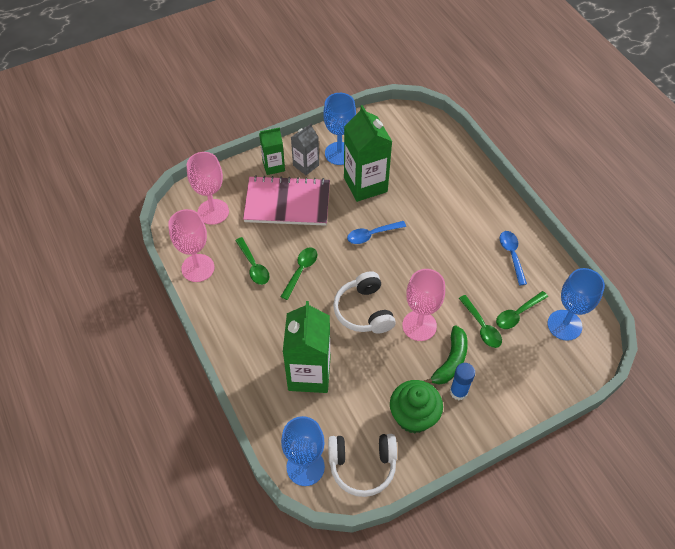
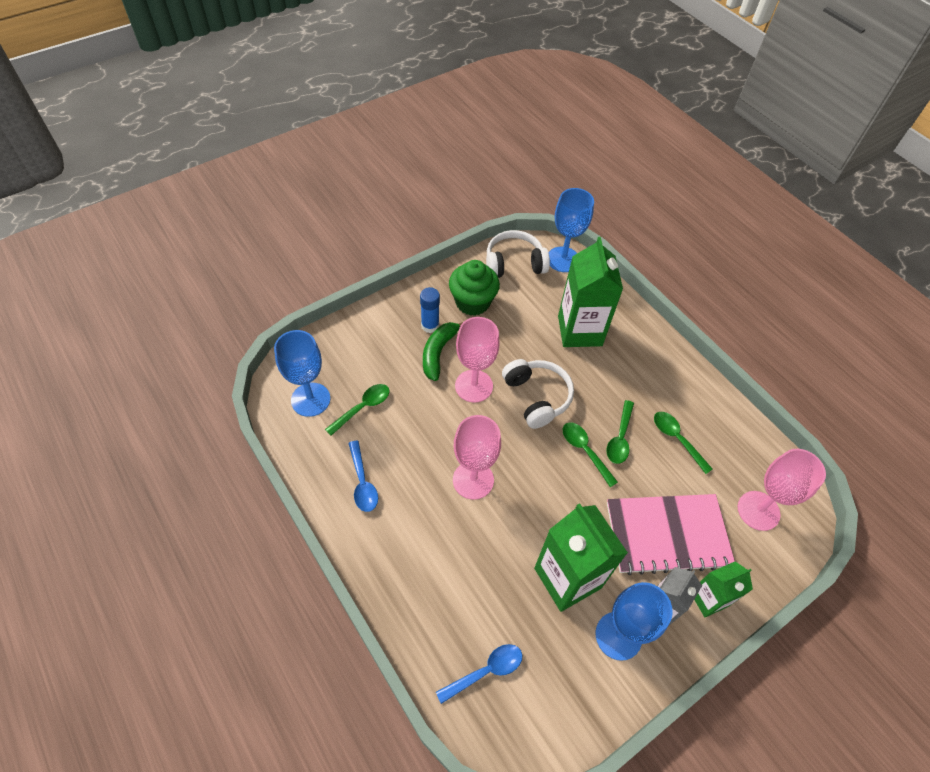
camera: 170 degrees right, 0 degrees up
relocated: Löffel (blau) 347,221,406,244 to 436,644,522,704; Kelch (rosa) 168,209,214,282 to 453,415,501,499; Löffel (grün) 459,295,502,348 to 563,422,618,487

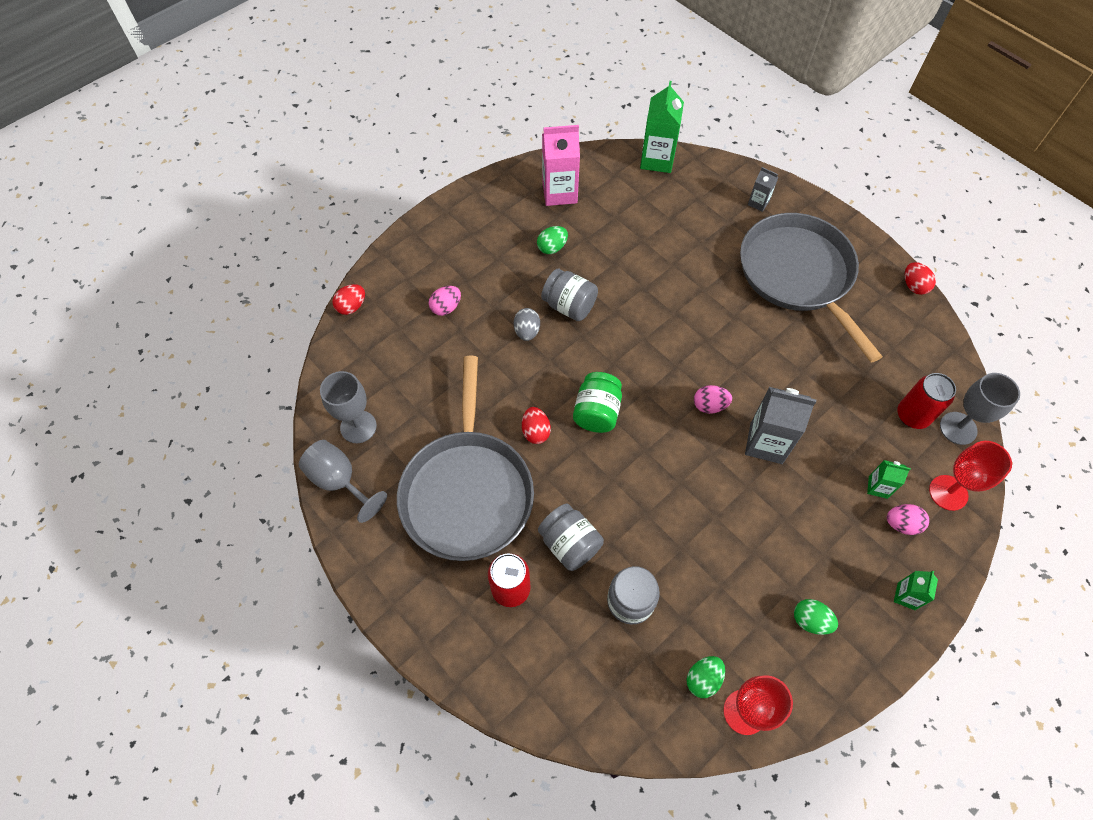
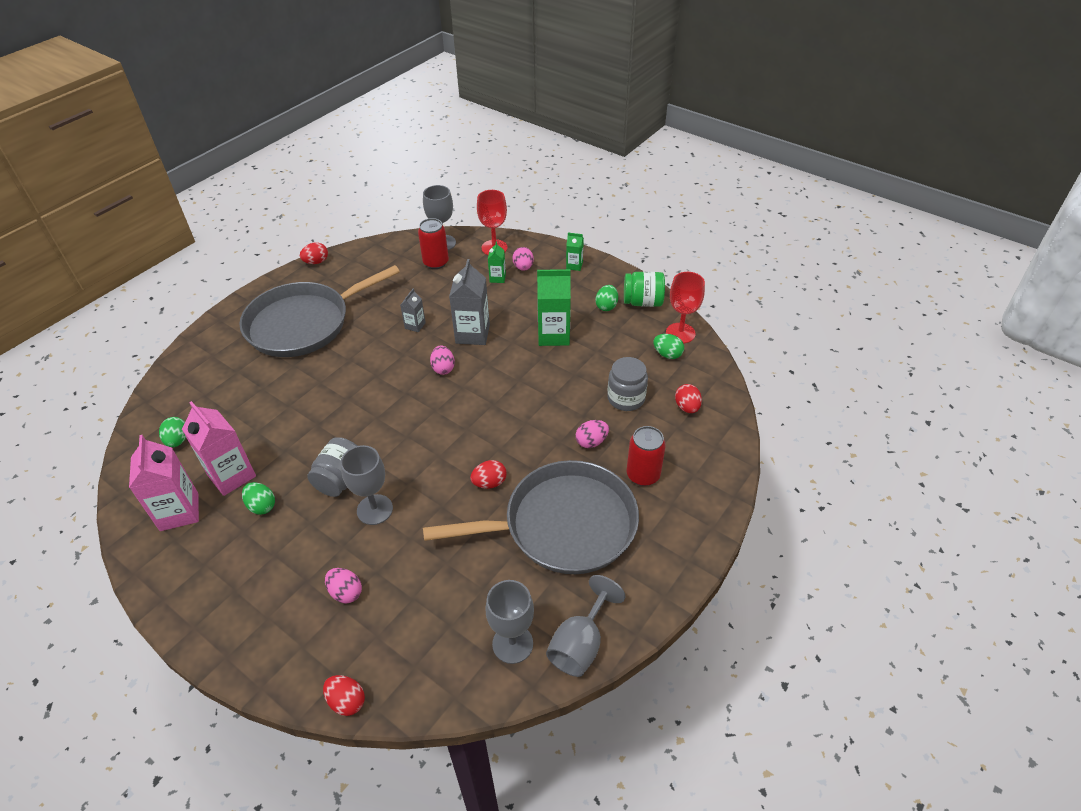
camera: 100 degrees left, 15 degrees down
appeared: Ei (grün) 159,417,186,447; Getränkekarton (rosa) 182,401,256,496; Ei (rot) 675,384,702,413
relocated: Getränkekarton (grau) 748,167,778,212 to 400,289,426,332; Getränkekarton (grün) 640,81,684,173 to 537,269,571,346; Einmachglas (grün) 573,372,622,433 to 624,272,665,307
exchanged: Ei (grau) 514,308,540,341 to Kelch (grau) 340,445,393,525; Einmachglas (grau) 538,503,604,571 to Ei (rosa) 576,420,609,448

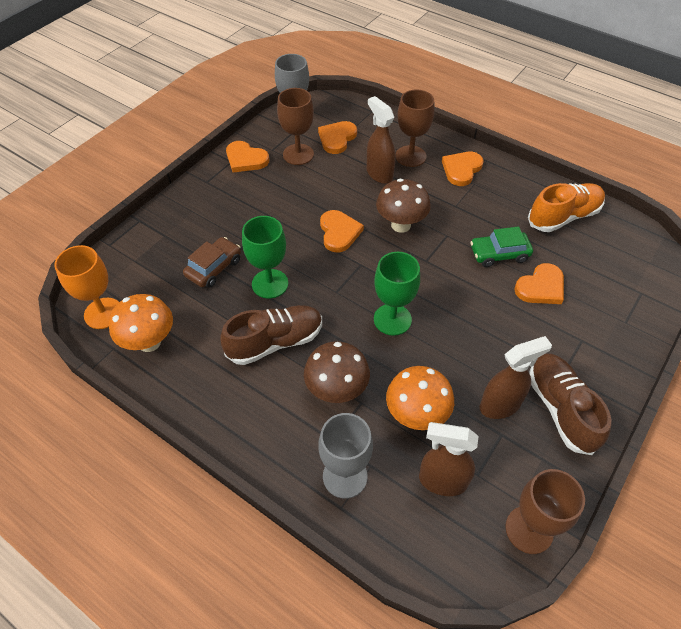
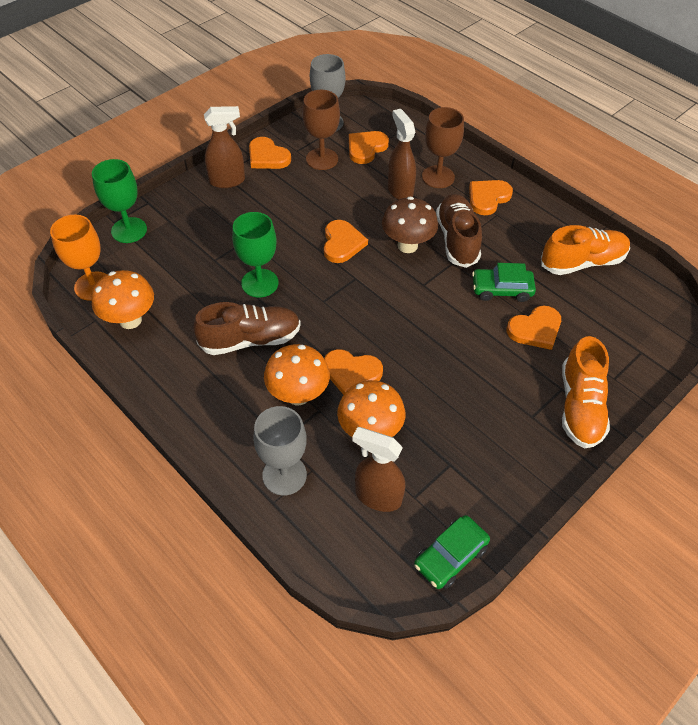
camera: 10 degrees right, 0 degrees up
missing: Auto (braun) 183,237,241,288
appeared: Herz (orange) 324,349,383,395; Schuh (orange) 562,336,610,448
relocated: Kelch (grün) 374,252,420,336 to 92,159,147,243; Sprühflasche (braun) 480,336,552,419 to 204,106,245,188; Schuh (braun) 529,353,612,455 to 436,194,482,268
exchanged: Kelch (braun) 505,469,585,554 to Auto (grün) 414,515,490,589
colour: Pilz (braun) 304,341,370,403 to Pilz (orange) 264,344,330,405

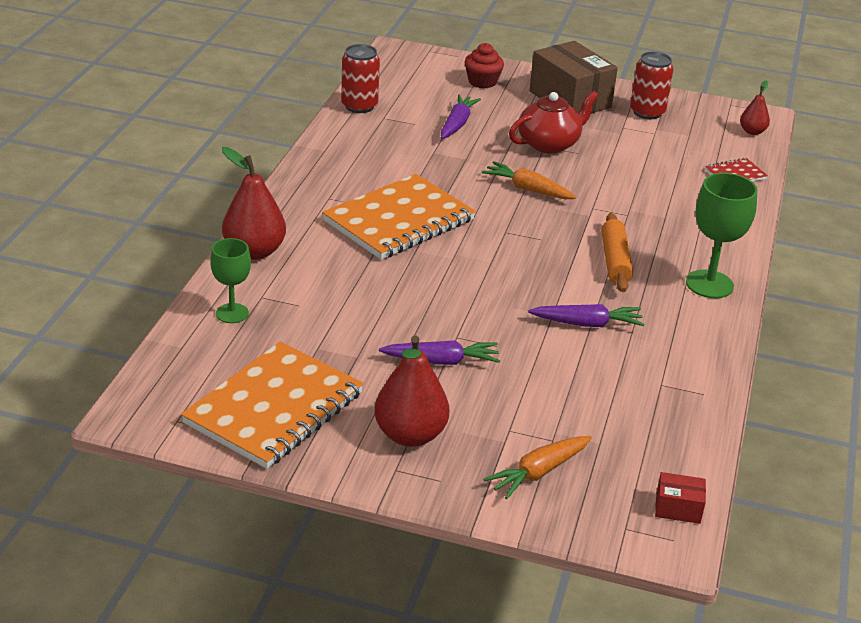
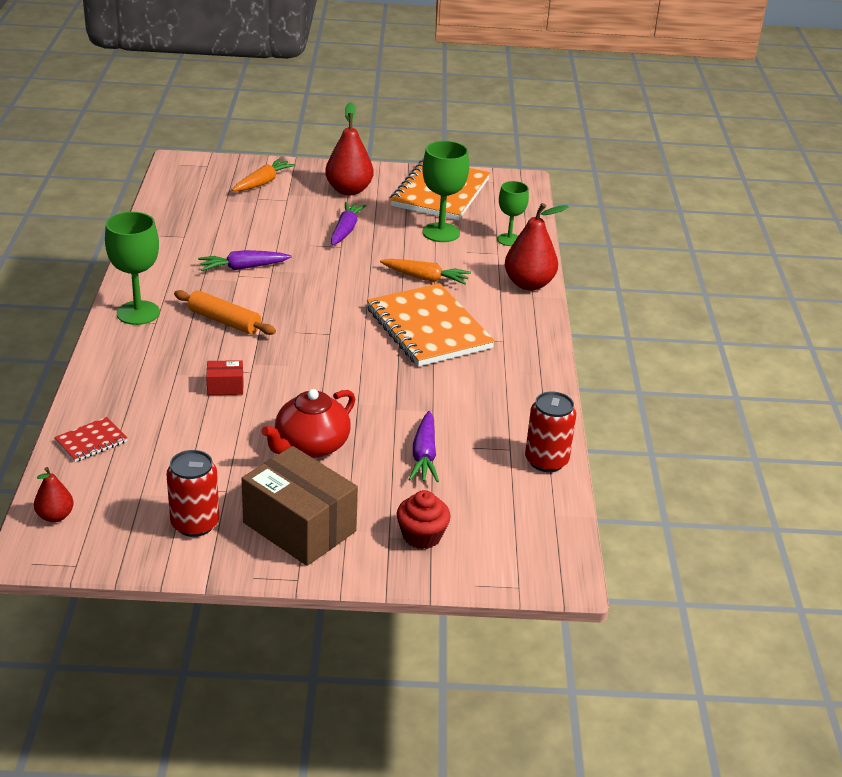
camera: 165 degrees right, 0 degrees up
appeared: Kelch (grün) 422,141,469,242
relocated: Schachtel (rot) 655,472,706,524 to 206,360,243,395; Karotte (orange) 482,161,576,199 to 380,259,471,284
spun: Nudelholz (orange) 601,213,633,292 = 174,290,276,335 45 degrees counterclockwise; Karotte (lila) 379,340,500,365 = 331,202,366,245 120 degrees clockwise; Notizbuch (orange) 322,174,476,260 = 367,283,495,367 60 degrees counterclockwise

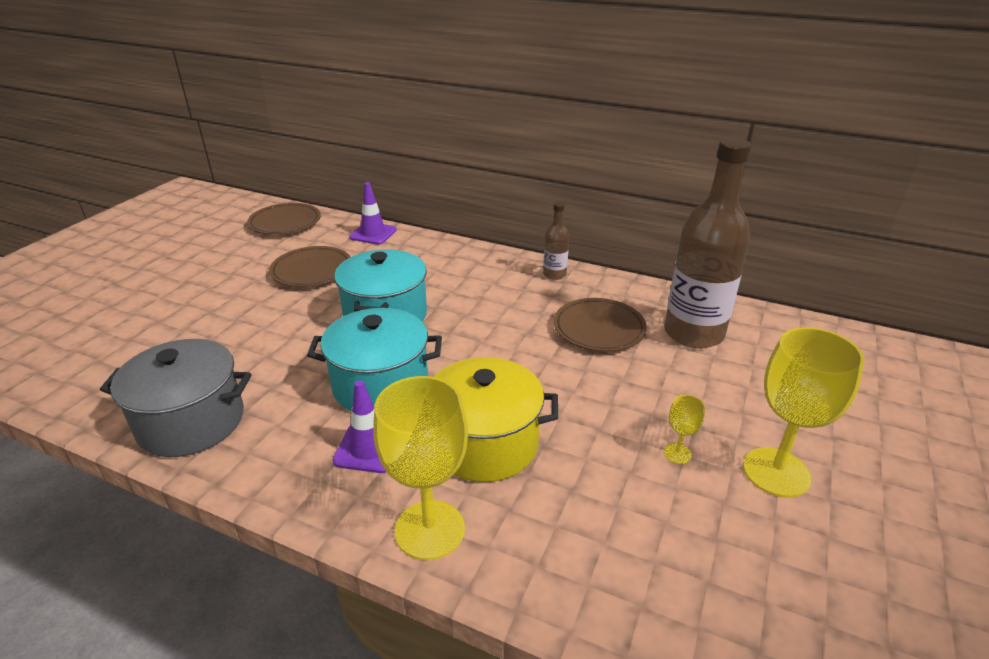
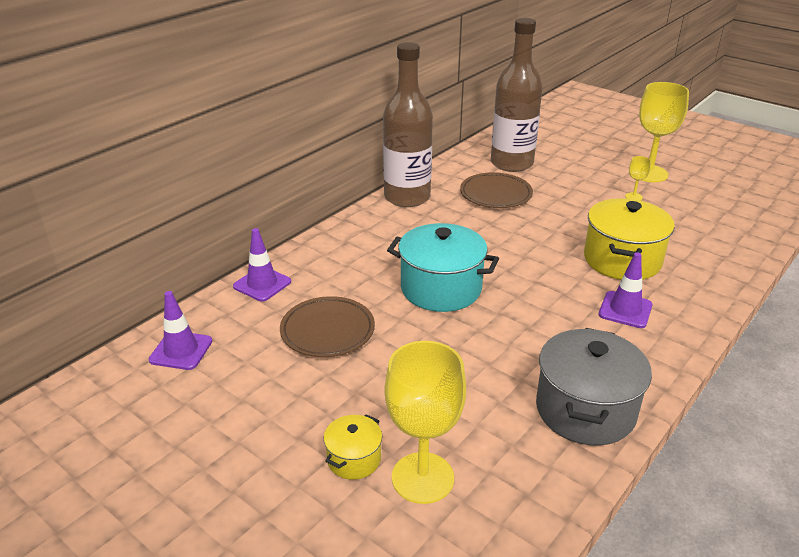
camera: 75 degrees left, 0 degrees up
missing: Kochtopf (türkis) 307,308,442,411
appeared: Kochtopf (gelb) 324,414,382,480
relocated: Kelch (gelb) 373,376,468,560 to 385,341,466,504
exchanged: Teller (braun) 247,203,321,235 to Leitkegel (lila) 149,291,212,370
size: Flasche (braun) 543,202,569,280 = 383,42,433,207 x2.23

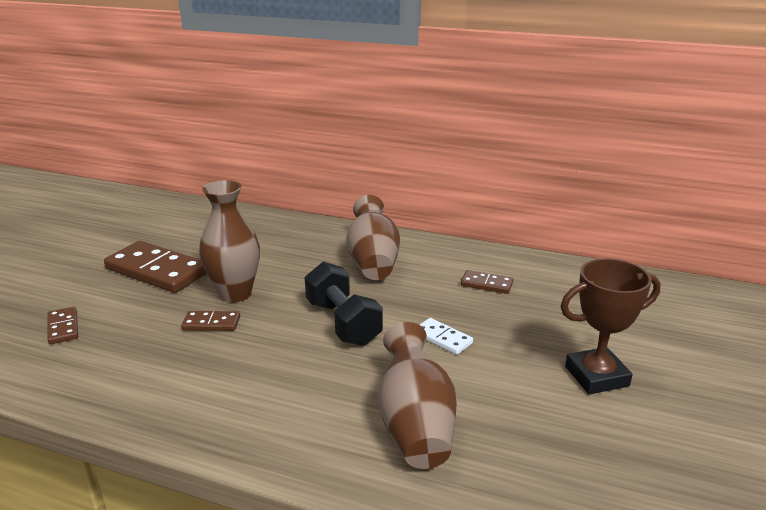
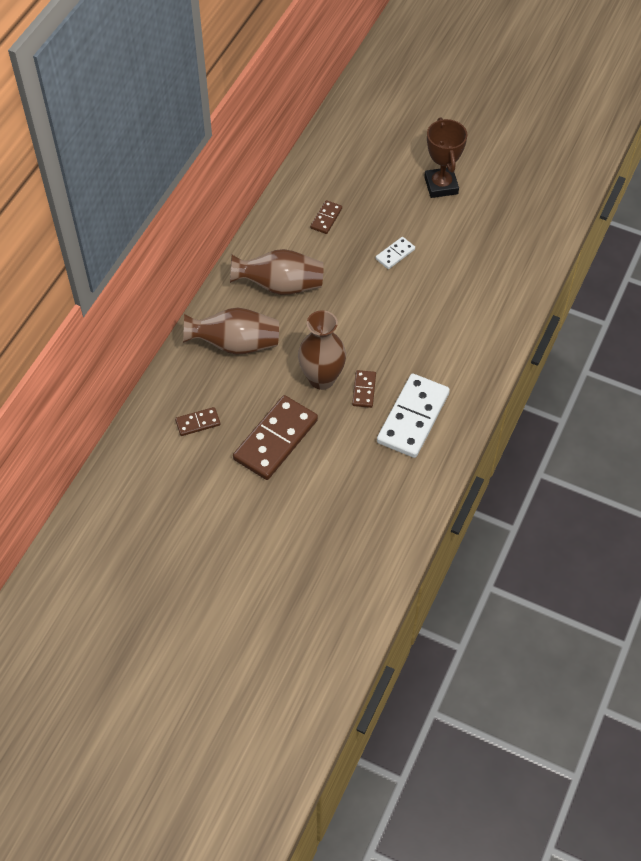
camera: 85 degrees left, 30 degrees up
missing: Hantel (schwarz) 305,262,383,346
appeared: Dominostein (weiß) 377,374,450,458
relocated: Dominostein (braun) 48,307,78,344 to 175,407,220,436; Vase (braun) 378,322,457,469 to 183,308,279,355

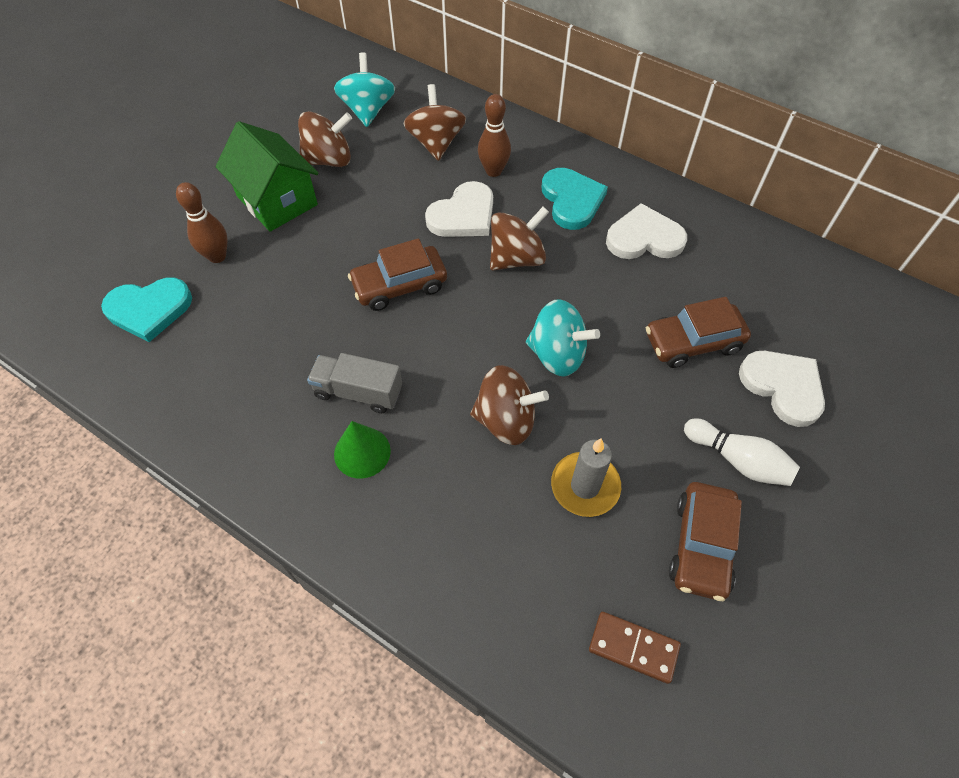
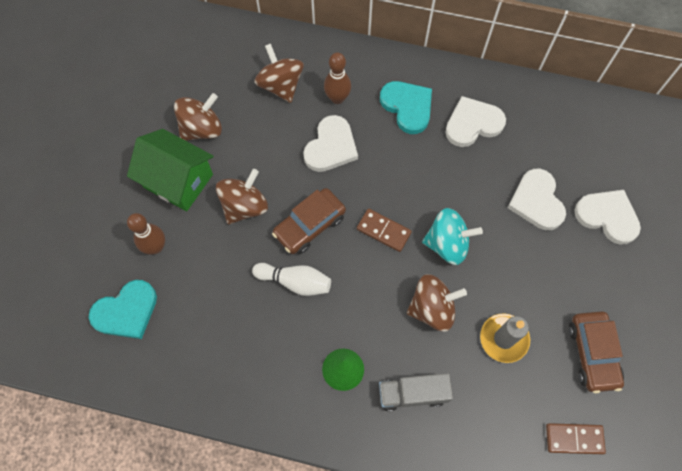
camera: 20 degrees left, 10 degrees up
missing: Kreisel (türkis) 334,52,395,127
appeared: Dominostein (braun) 357,209,412,252
relocated: Kreisel (braun) 490,206,549,270 to 216,169,268,224; Bowlingkegel (weiß) 684,418,800,486 to 252,263,331,296; Lastwagen (grau) 307,353,402,413 to 379,373,453,412
exchanged: Auto (braun) 646,297,751,368 to Herz (weiß) 508,169,566,230

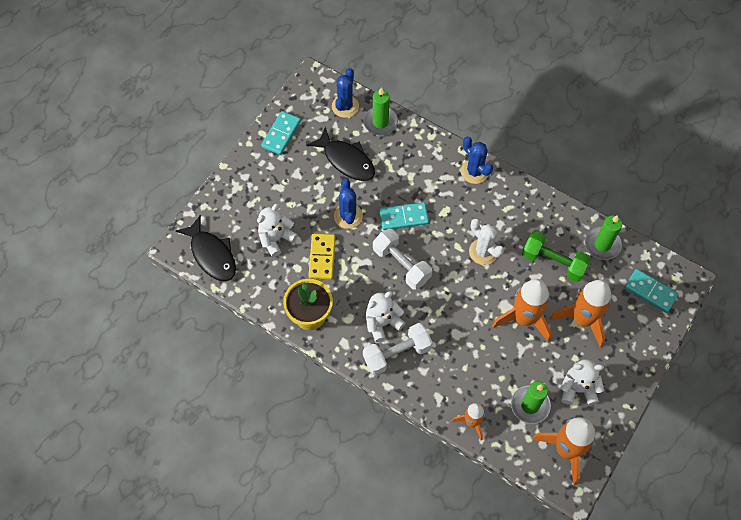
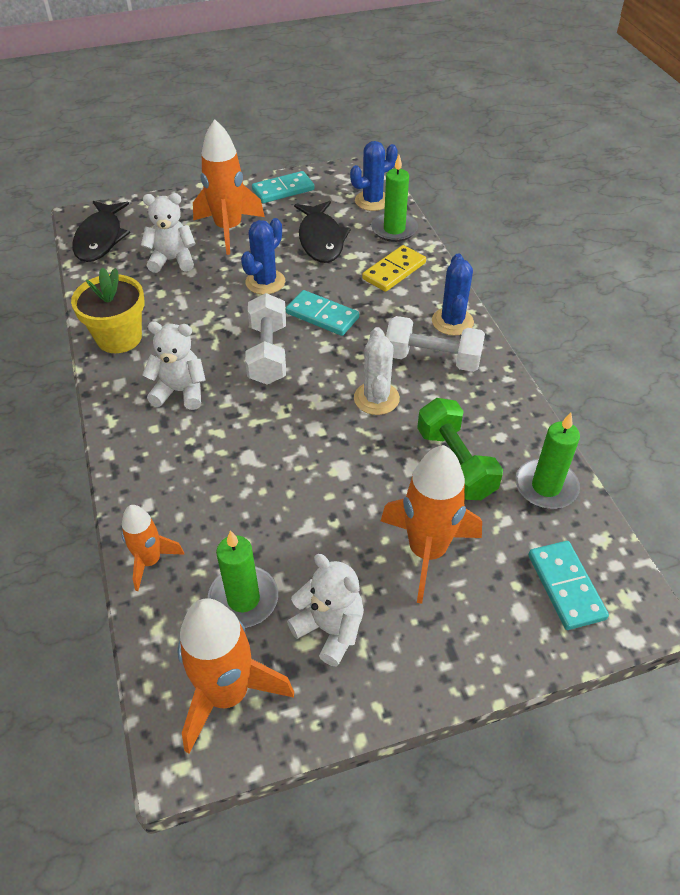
camera: 40 degrees right, 15 degrees down
relocated: Rakete (orange) 492,279,551,342 to 193,119,265,255; Dominostein (gelb) 308,234,336,279 to 362,245,426,292; Hantel (weiß) 363,323,432,375 to 386,316,485,372

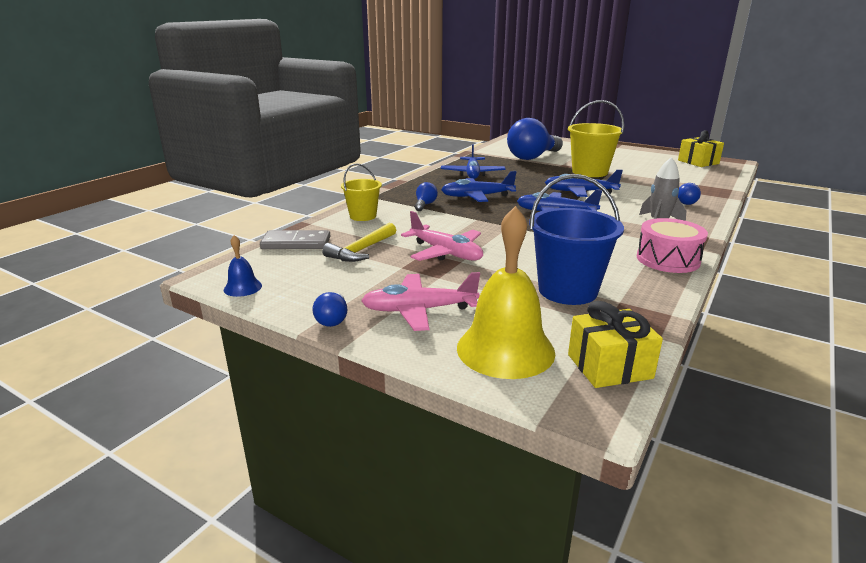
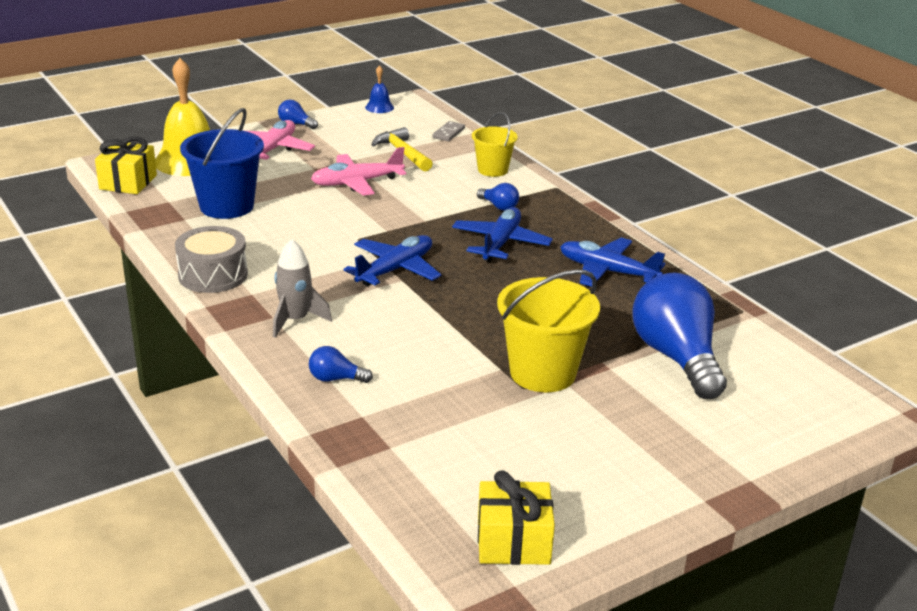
camera: 115 degrees right, 5 degrees up
missing: Flugzeug (blau) 545,169,623,197
colour: Trommel (rosa) 637,218,708,273 to Trommel (grau) 175,226,248,293
size: Dominostein (grau) 260,230,330,249 = 432,121,465,141 x0.62

